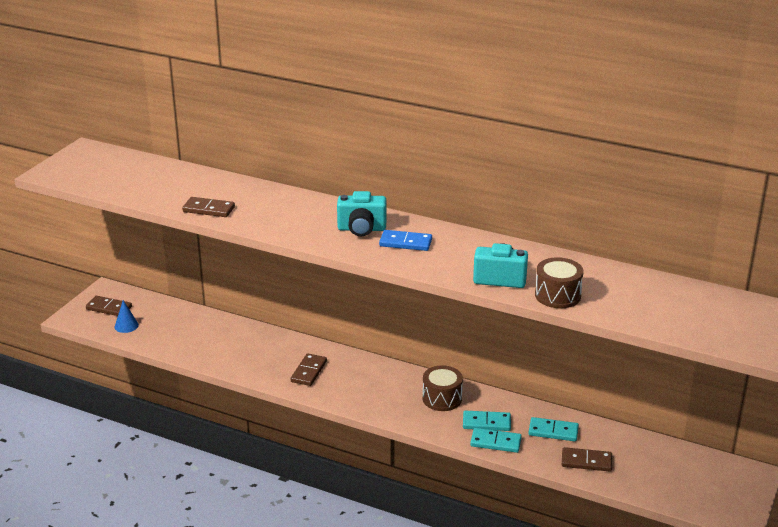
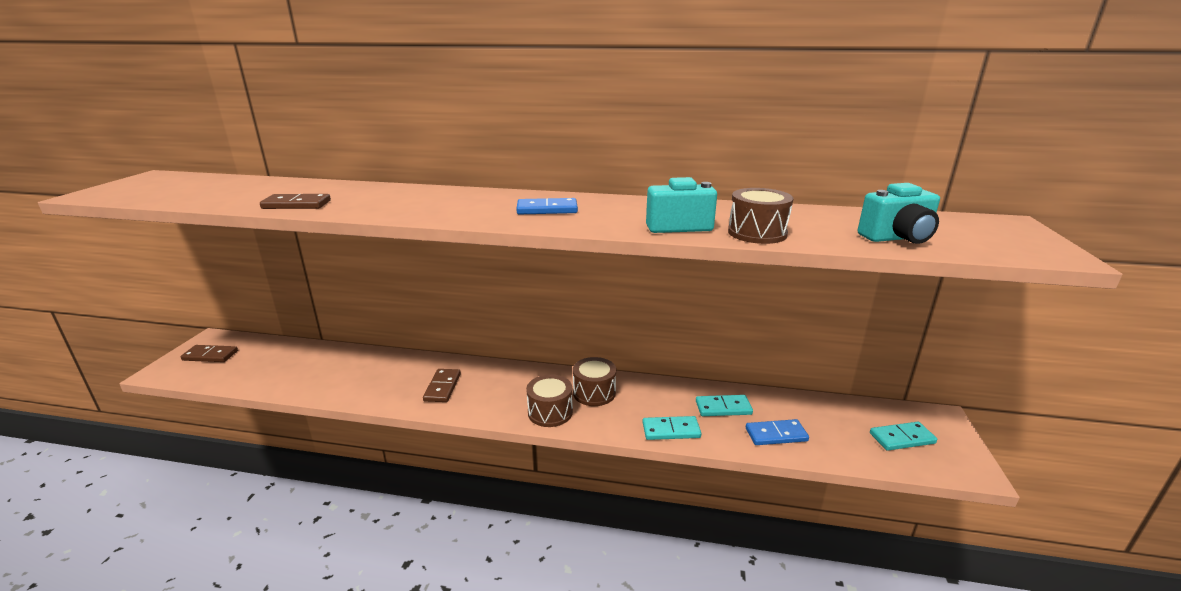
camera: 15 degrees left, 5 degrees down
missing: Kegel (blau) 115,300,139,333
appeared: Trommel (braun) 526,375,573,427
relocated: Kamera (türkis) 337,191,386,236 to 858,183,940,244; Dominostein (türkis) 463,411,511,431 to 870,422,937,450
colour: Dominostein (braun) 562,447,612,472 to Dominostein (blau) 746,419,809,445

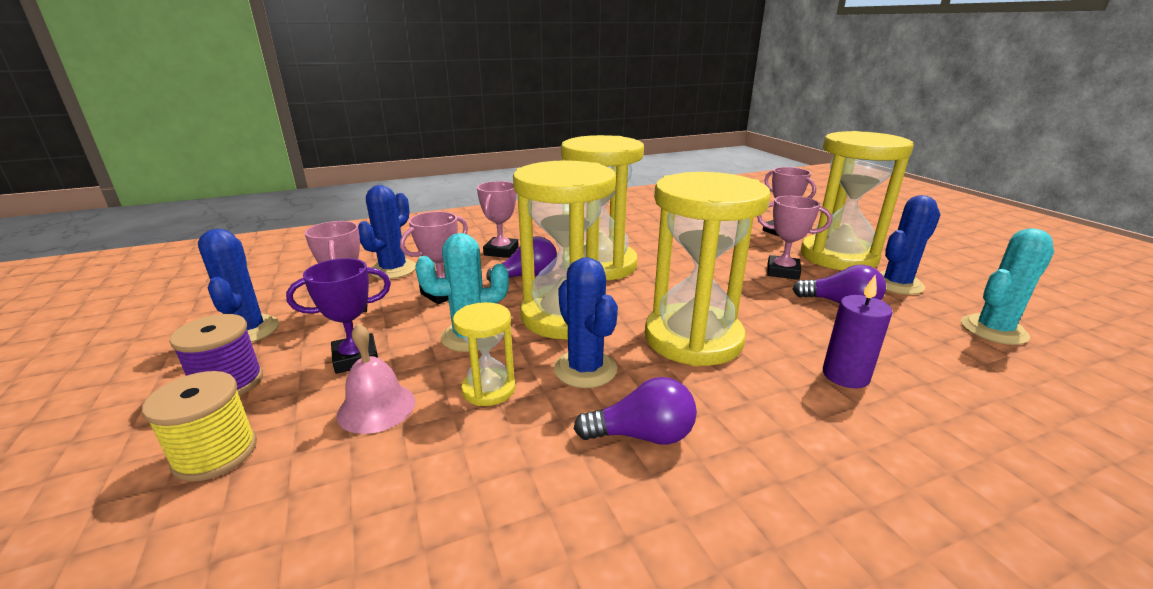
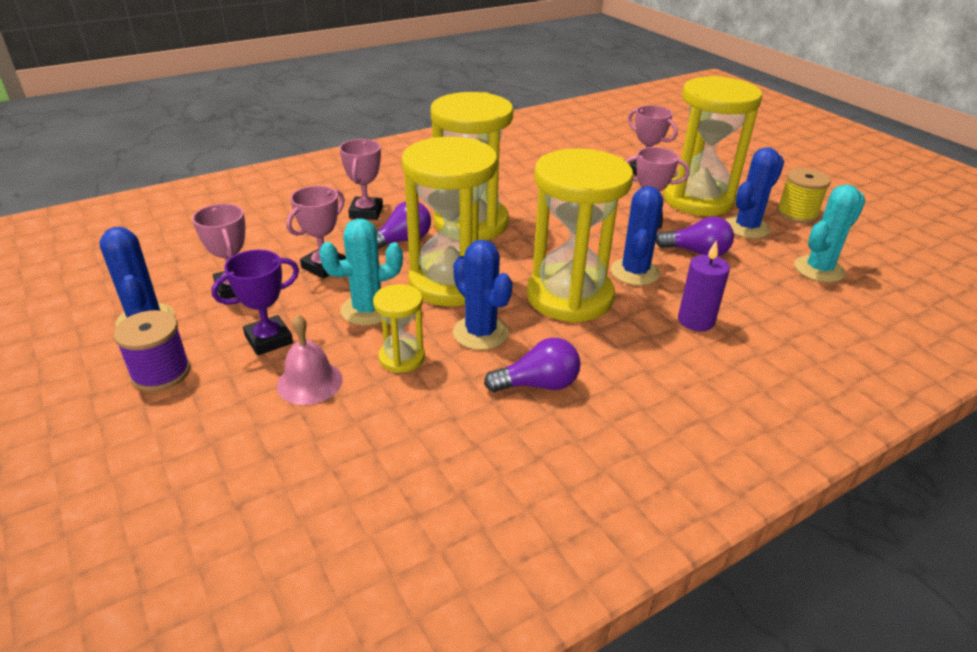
camera: 10 degrees left, 10 degrees up
relocated: Kaktus (blau) 358,185,416,279 to 611,186,663,286; Garnrolle (gelb) 142,371,257,482 to 777,168,831,224

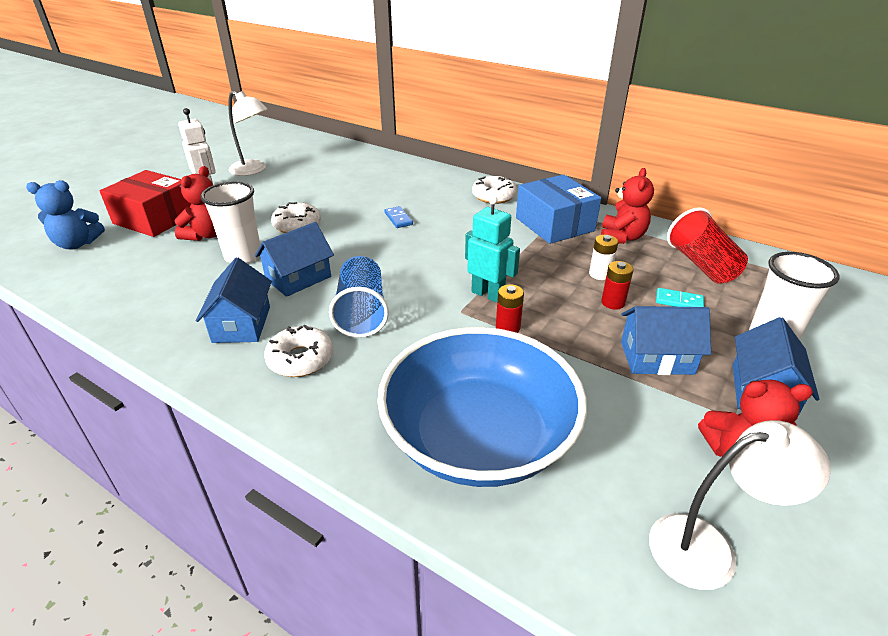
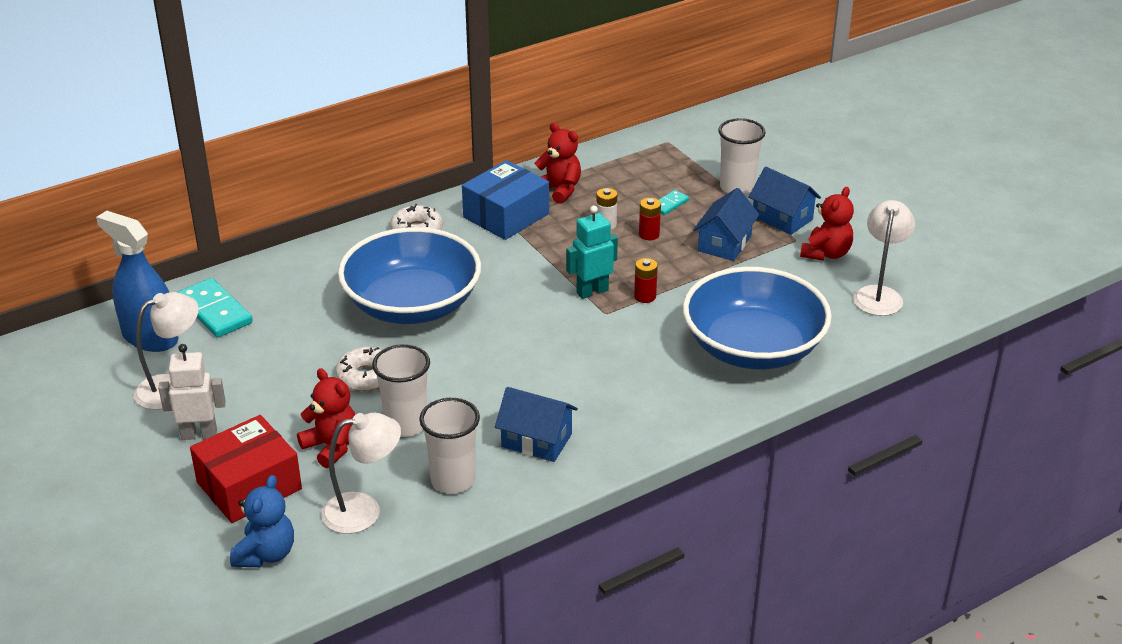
camera: 65 degrees left, 0 degrees up
missing: Haus (blau) 255,222,334,297; Donut (weiß) 264,325,333,377; Becher (blau) 329,256,389,338; Becher (rot) 667,207,748,284
appeared: Sprühflasche (blau) 96,211,178,352; Dominostein (türkis) 178,278,253,338; Lampe (weiß) 321,412,401,534; Becher (weiß) 419,398,480,494
exchanged: Dominostein (blau) 385,206,413,228 to Schüssel (blau) 338,227,481,324
spun: Schachtel (blau) 516,174,601,244 = 462,160,549,240 45 degrees counterclockwise

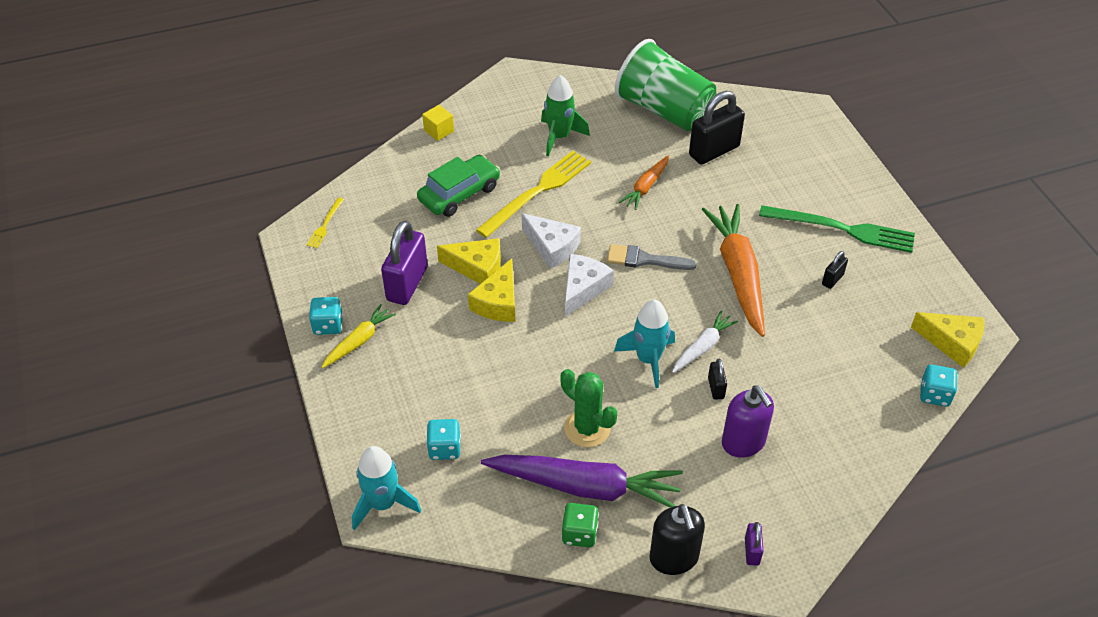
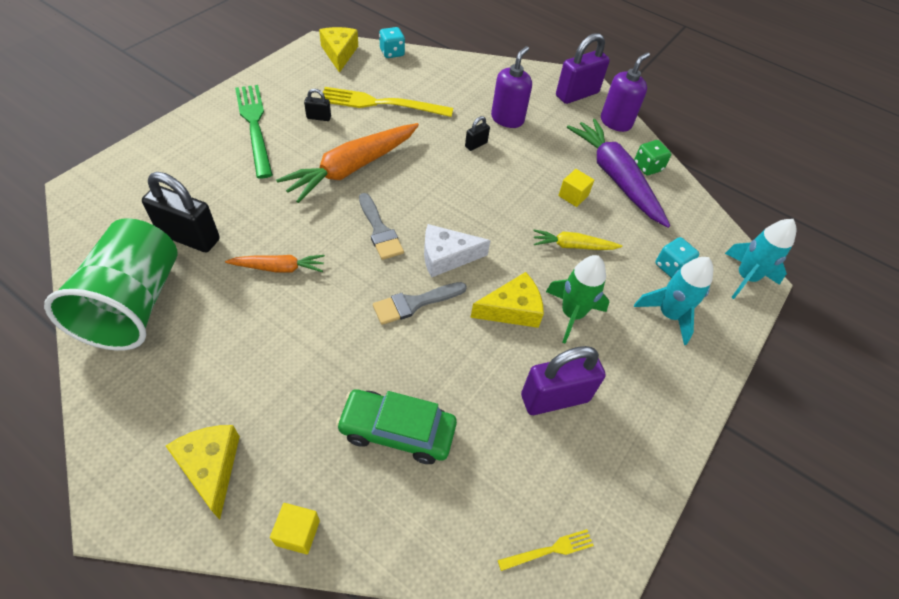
camera: 130 degrees left, 5 degrees up
missing: Spielwürfel (türkis) 309,297,343,335; Karotte (weiß) 672,311,738,373
relocated: Käse (gelb) 437,238,501,284 to 166,425,240,520; Gabel (gelb) 476,151,591,238 to 323,87,453,117; Karotte (gelb) 322,304,396,368 to 533,230,622,250; Rakete (grün) 541,75,590,156 to 546,255,610,343; Rakete (türkis) 614,300,675,388 to 634,257,713,345
exchanged: Käse (weiß) 522,213,581,269 to Pinsel (grau) 373,282,467,325; Kaktus (grün) 560,369,617,447 to Kubus (gelb) 558,169,594,207
colour: Seifenspender (schwarz) 649,504,705,575 to Seifenspender (lila) 601,52,650,132
size: Vorhängeschloss (lila) 745,522,763,566 = 556,33,610,104 x2.10

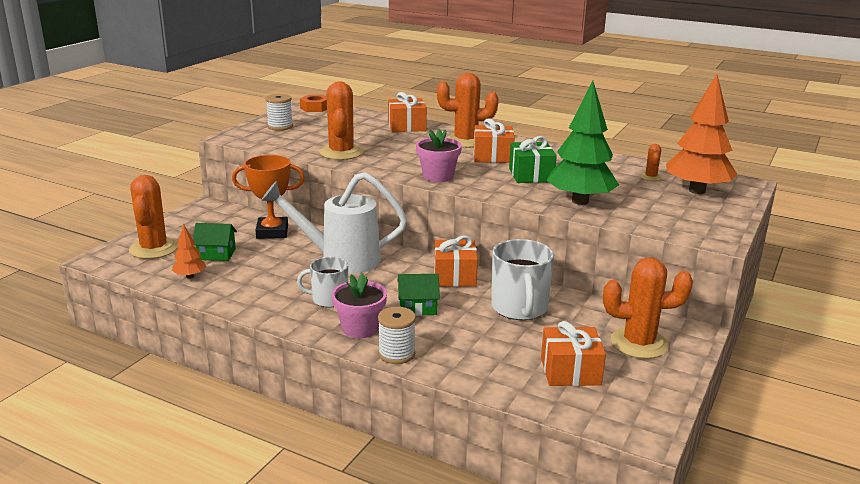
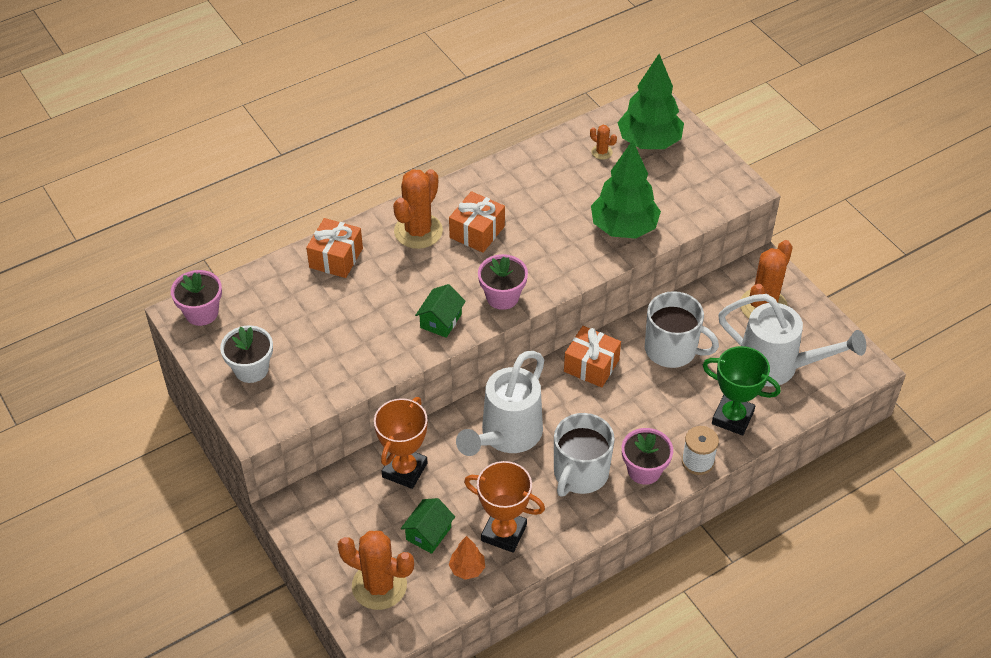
camera: 60 degrees left, 25 degrees up
missing: Kaktus (orange) 320,81,363,160; Geschenk (grün) 509,136,557,183
appeared: Pokal (orange) 464,461,545,553; Pokal (grün) 703,346,781,436
relocated: Haus (grün) 398,274,440,316 to 415,284,466,338
exchanged: Sechskantmutter (orange) 300,95,327,112 to Blumentopf (rosa) 171,270,222,326; Garnrolle (weiß) 265,94,293,131 to Blumentopf (weiß) 220,326,273,383; Geschenk (orange) 541,321,606,386 to Gießkanne (weiß) 718,294,866,387
colour: Baum (orange) 666,74,737,194 to Baum (grün) 618,54,684,149
size: Tasse (weiß) 297,257,348,307 = 554,413,615,496 x1.57

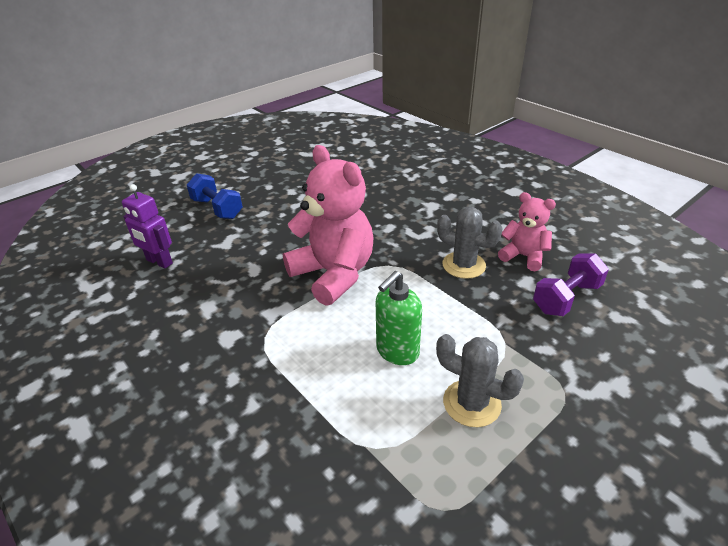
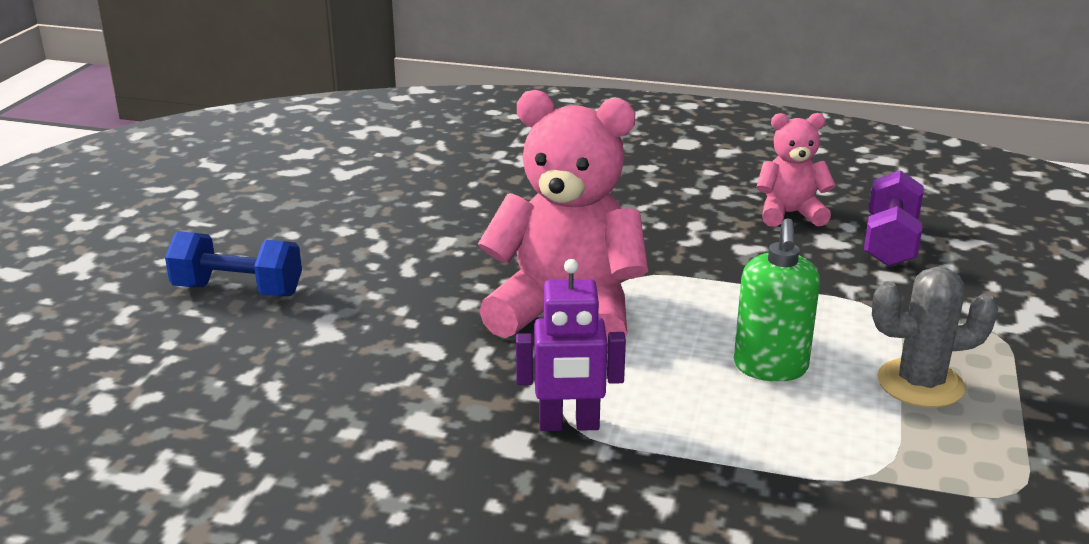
camera: 35 degrees left, 10 degrees down
missing: Kaktus (grau) 437,207,503,279
relocated: Roboter (lila) 122,184,173,269 to 516,259,626,431

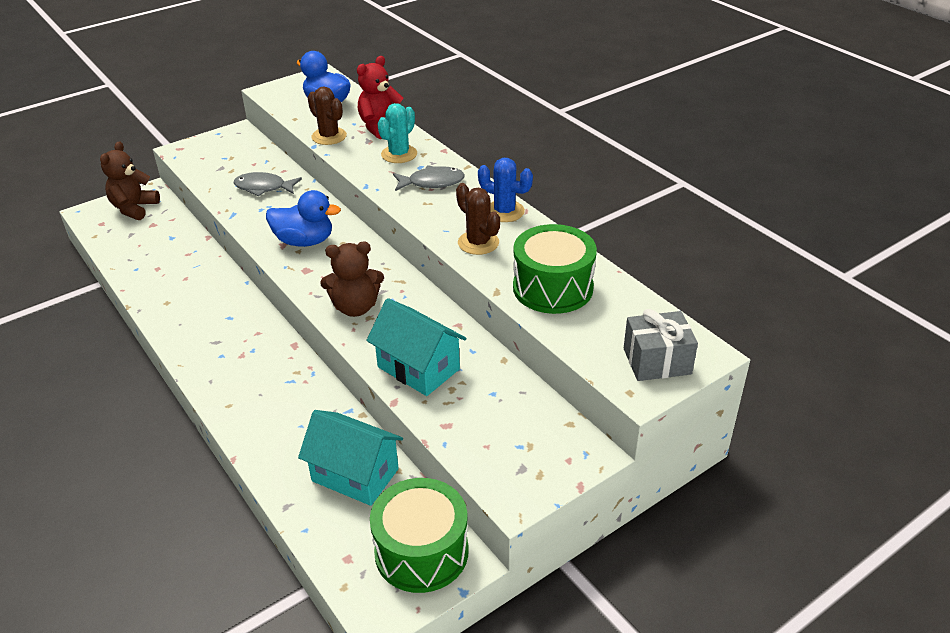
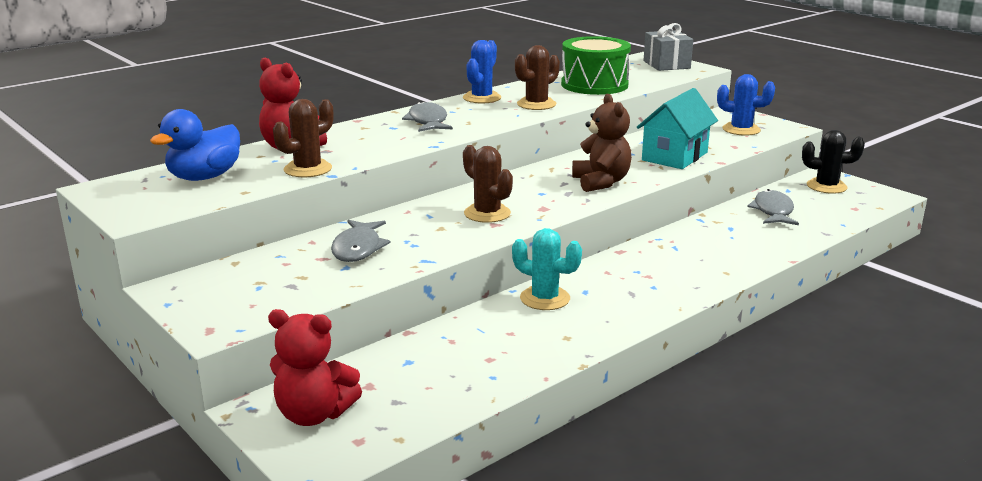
camera: 95 degrees left, 15 degrees down
appeared: Kaktus (blau) 717,74,775,136
relocated: Kaktus (türkis) 377,103,417,163 to 512,228,582,310
exchanged: Ente (blau) 266,190,341,247 to Kaktus (braun) 463,145,513,223; Haus (türkis) 298,410,403,506 to Fisch (grau) 747,189,799,225; Trommel (grün) 370,478,469,593 to Kaktus (schwarz) 802,130,865,194
colour: Teddybär (braun) 100,141,160,220 to Teddybär (rot) 268,309,362,426

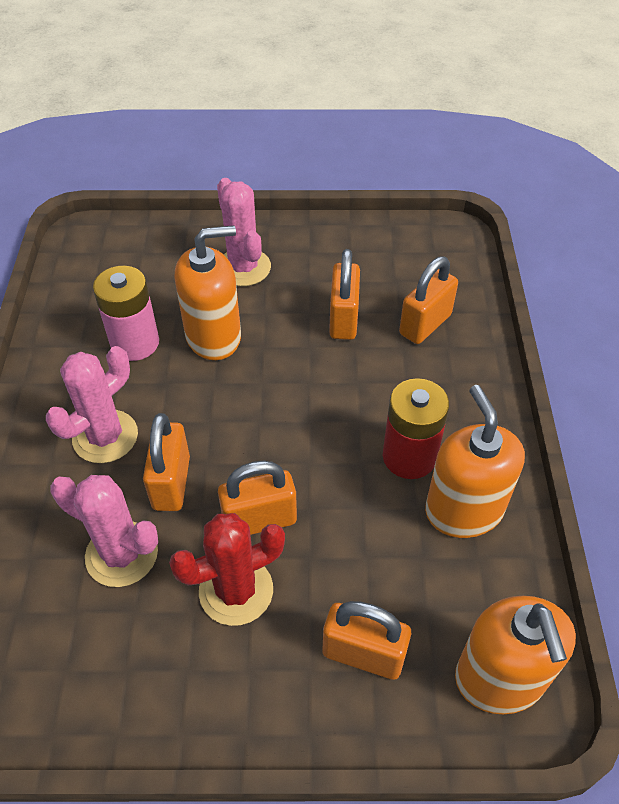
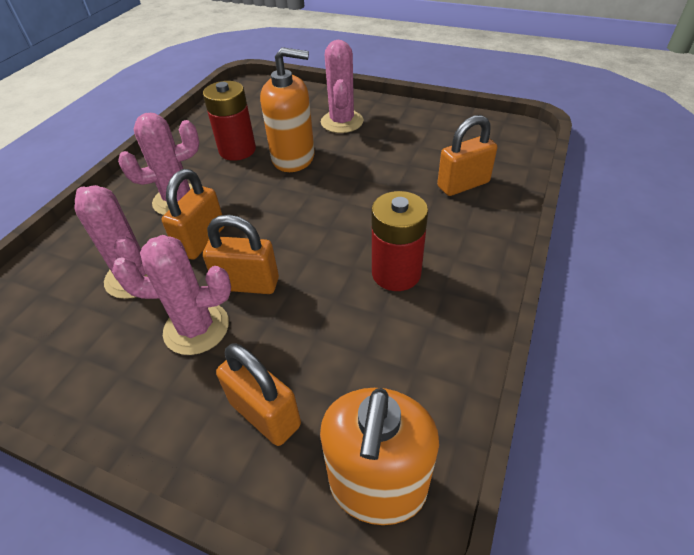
camera: 25 degrees right, 5 degrees down
missing: Vorhängeschloss (orange) 329,249,360,340; Seifenspender (orange) 425,385,525,538
colour: Kaktus (rot) 169,513,285,626 to Kaktus (rosa) 112,235,231,355; Batterie (rosa) 93,266,159,361 to Batterie (rot) 203,81,256,161

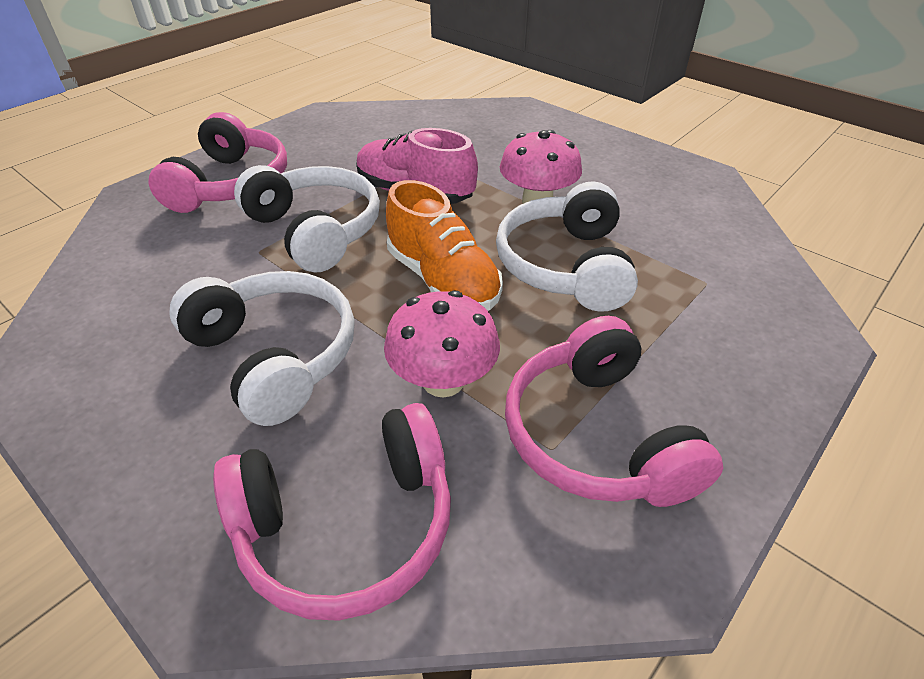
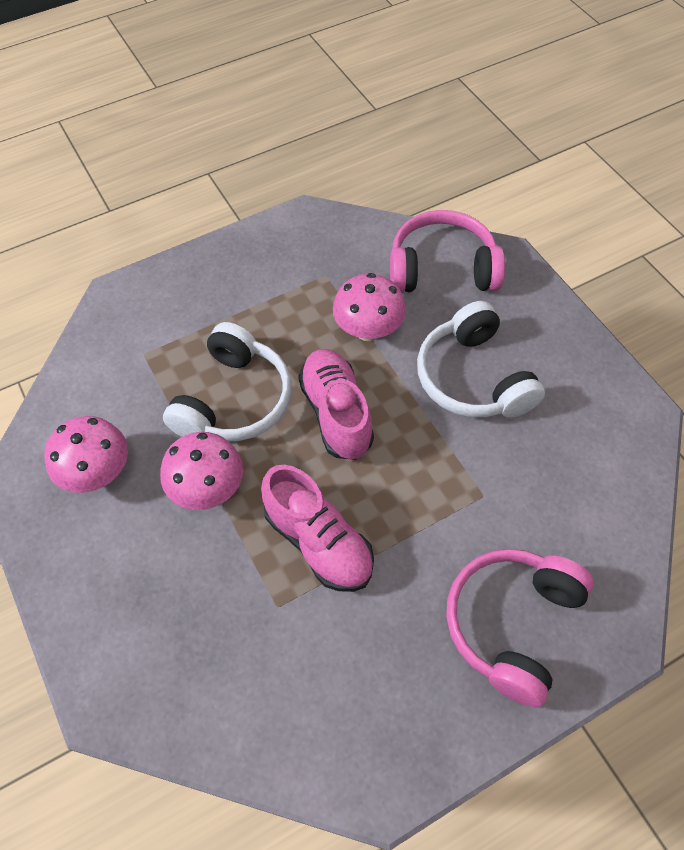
camera: 160 degrees left, 15 degrees up
missing: Kopfhörer (weiß) 234,165,380,273; Kopfhörer (rosa) 505,316,723,507
appeared: Pilz (rosa) 44,416,128,493
colour: Schuh (orange) 386,180,503,311 to Schuh (rosa) 298,349,374,460

